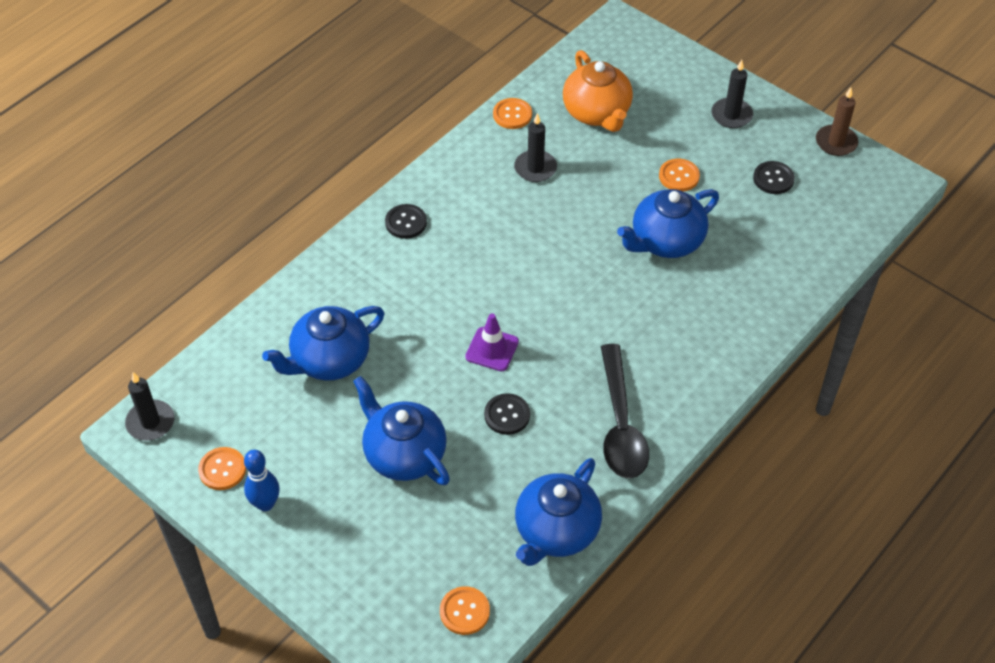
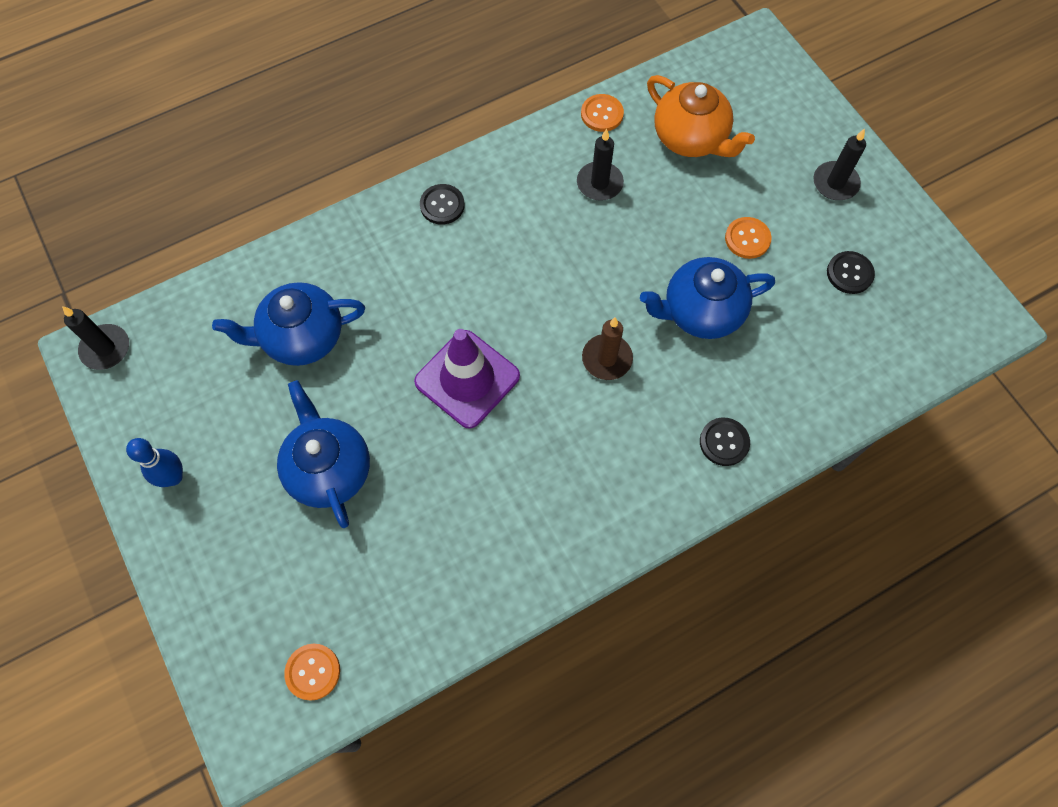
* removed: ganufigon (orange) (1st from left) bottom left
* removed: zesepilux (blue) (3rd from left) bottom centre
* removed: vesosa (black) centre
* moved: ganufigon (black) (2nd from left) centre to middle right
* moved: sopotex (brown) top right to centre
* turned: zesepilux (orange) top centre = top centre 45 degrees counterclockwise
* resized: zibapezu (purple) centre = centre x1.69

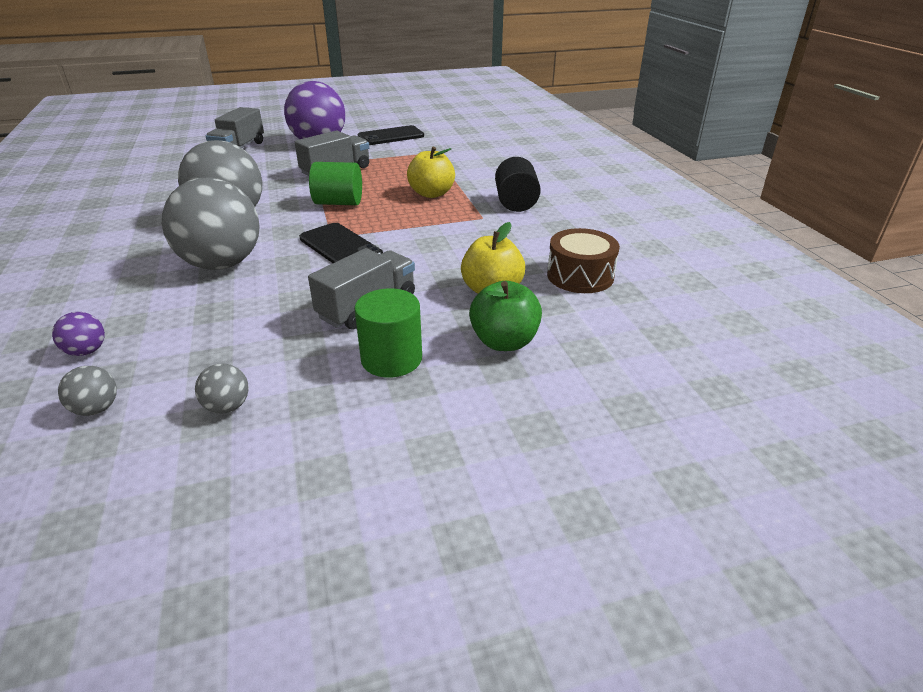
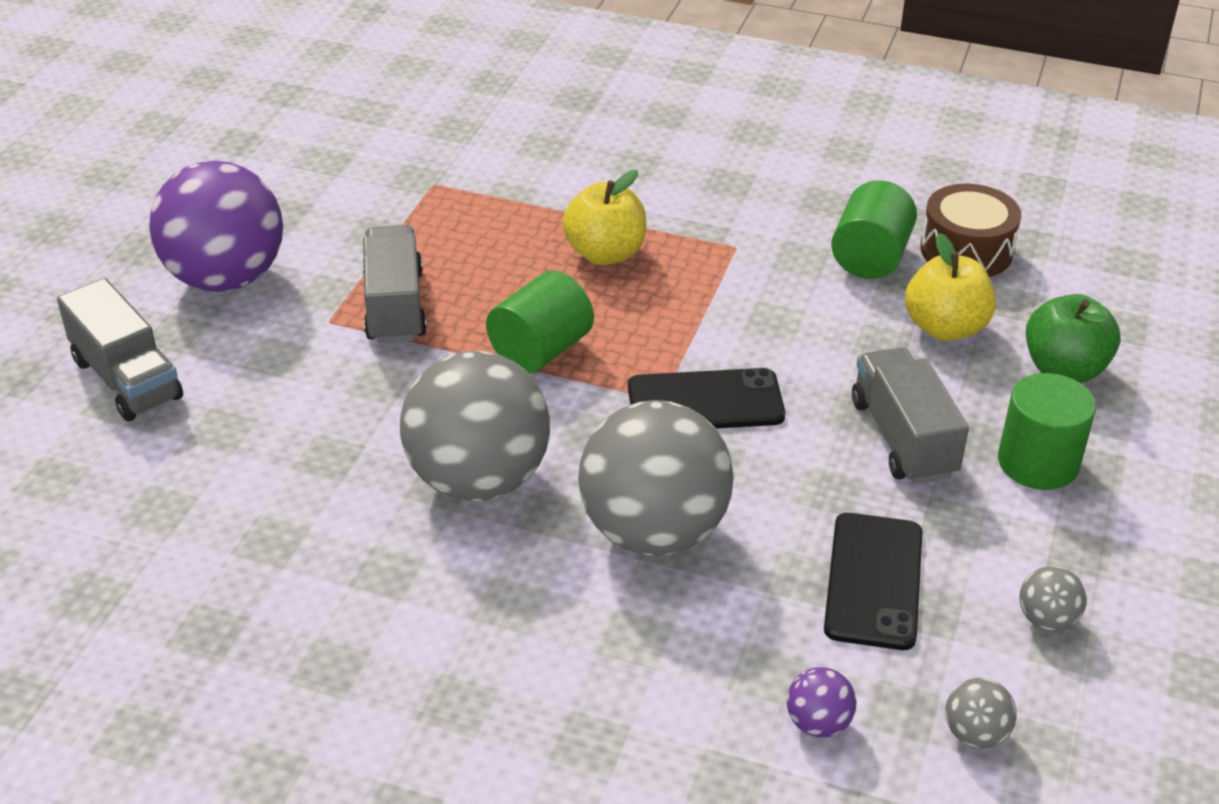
* removed: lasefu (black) top centre
* added: lasefu (green) (2nd from left) top right
* moved: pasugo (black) (2nd from left) top centre to bottom right

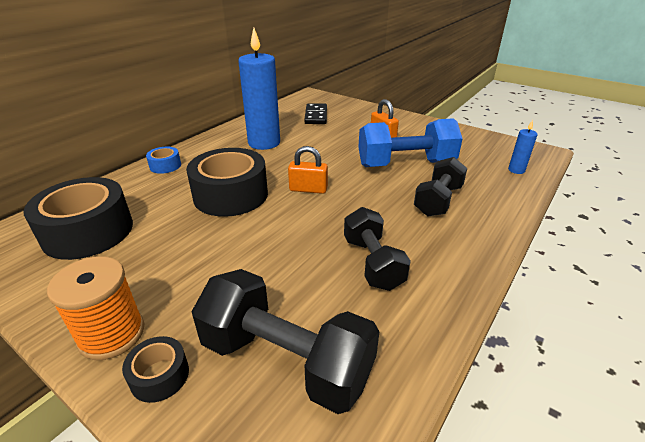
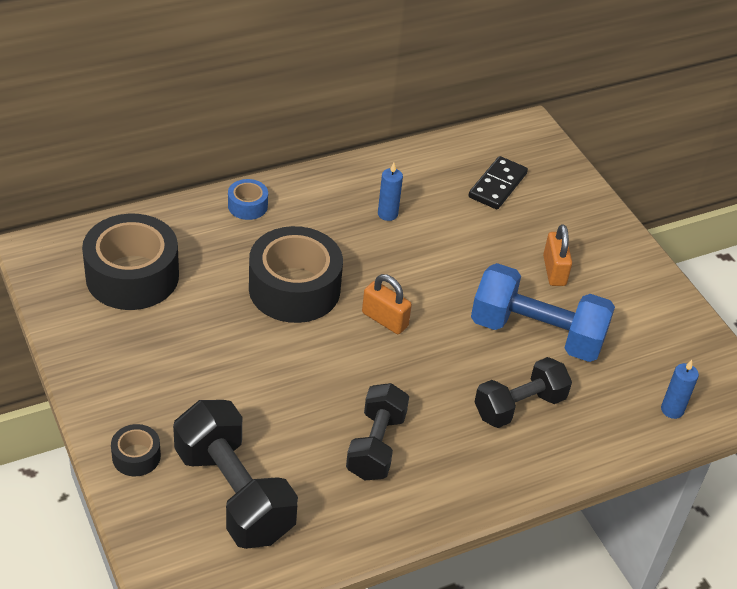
* removed: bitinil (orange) bottom left
* resized: sopotex (blue) (1st from left) top centre = top centre x0.44

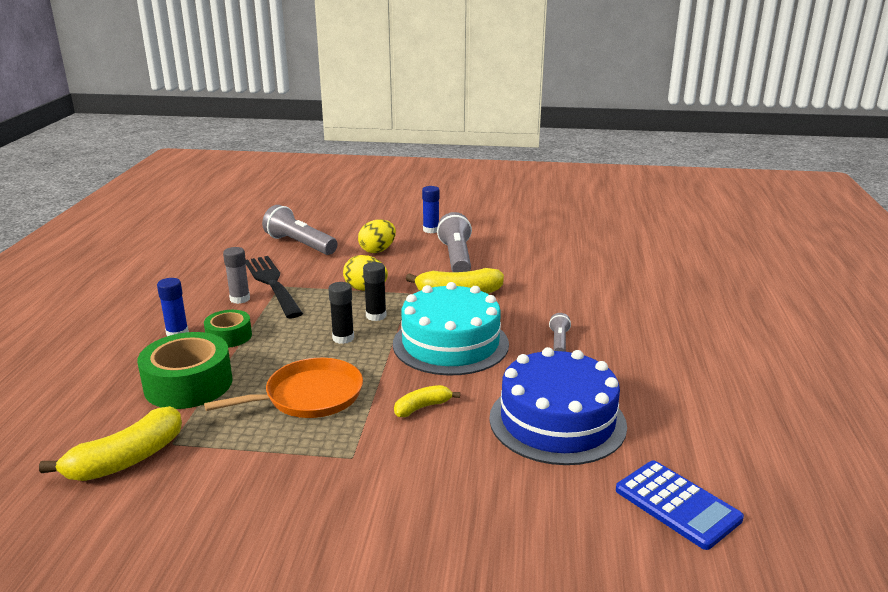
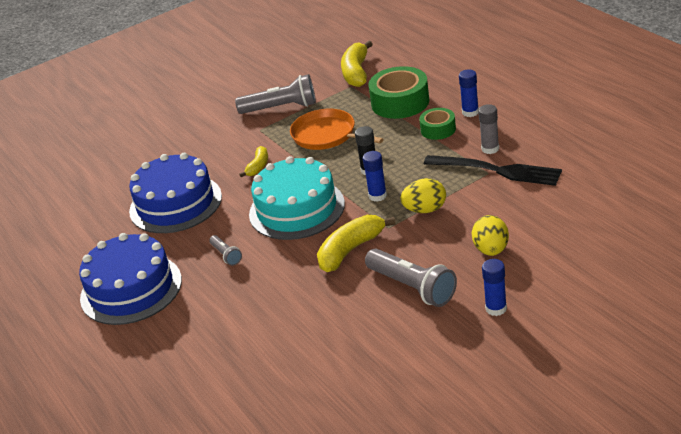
* removed: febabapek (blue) bottom right
* added: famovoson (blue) (1st from left) middle left
* moved: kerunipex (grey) (1st from left in the first image) centre to kerunipex (grey) (2nd from left) top centre
* recoloured: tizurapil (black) (2nd from left) centre to tizurapil (blue) (1st from left) centre
* turned: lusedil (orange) middle left = top centre 105 degrees clockwise

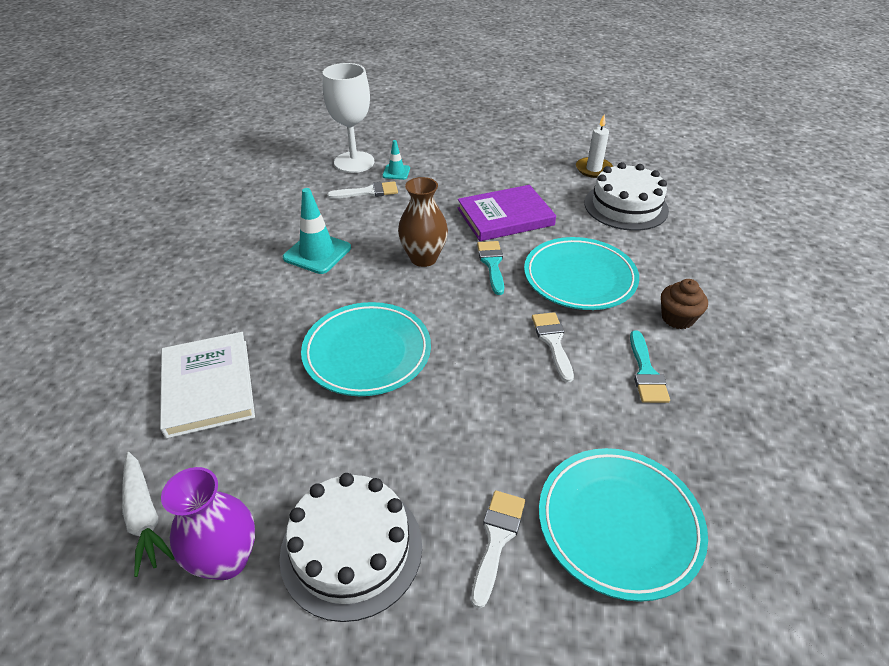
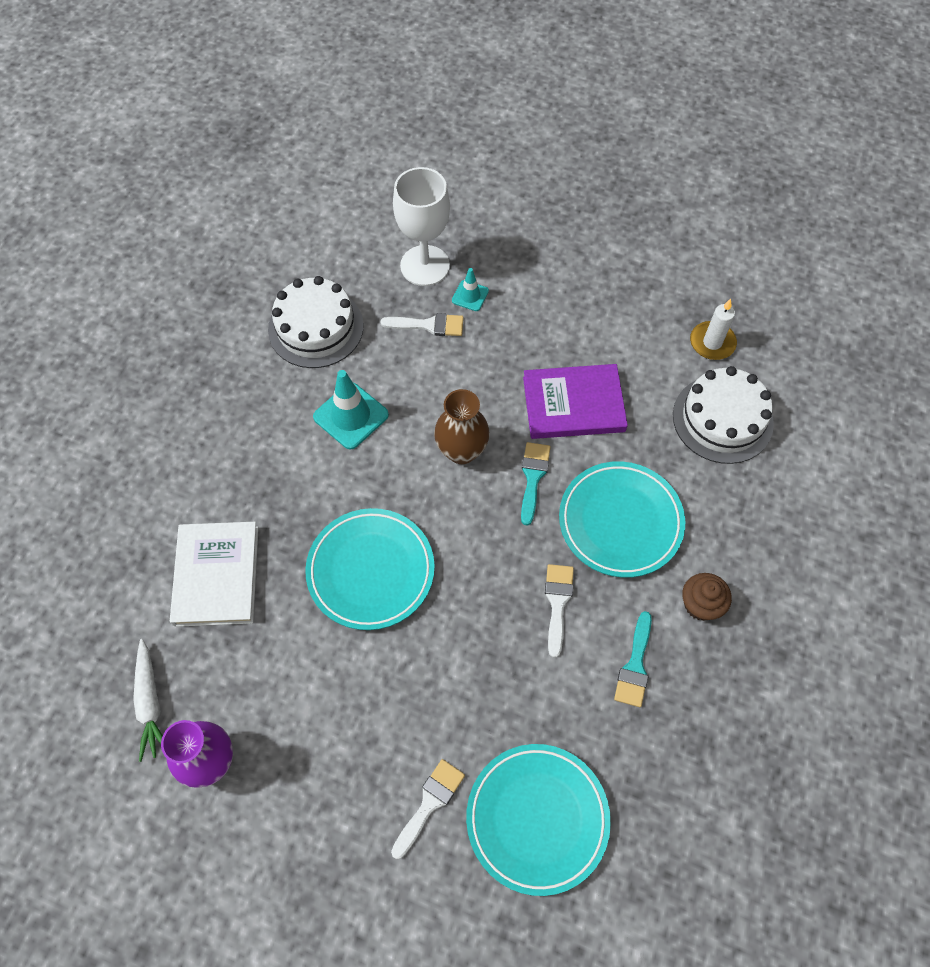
* moved: famovoson (white) (1st from left) bottom centre to top centre

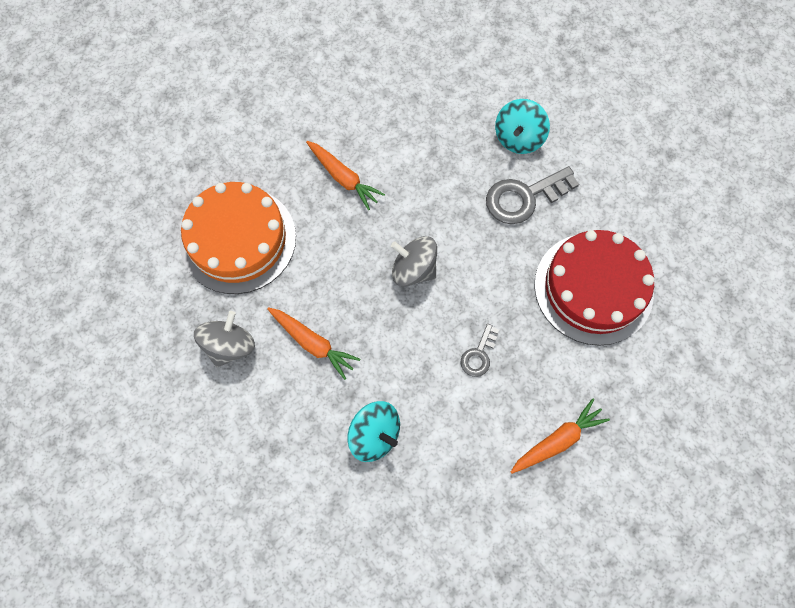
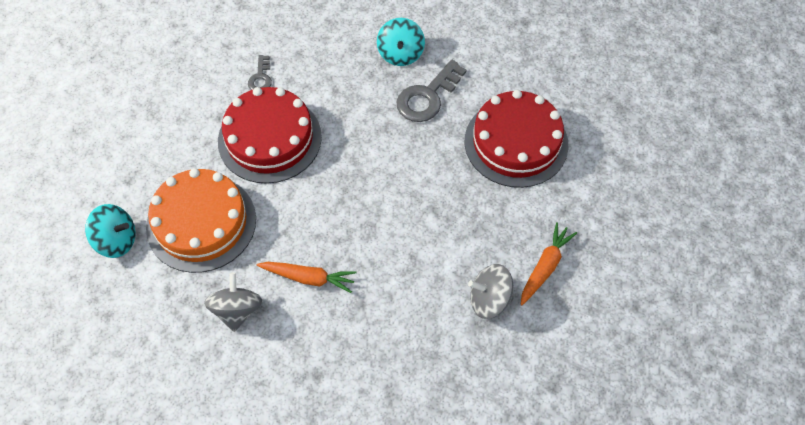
* moved: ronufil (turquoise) (1st from left) bottom centre to middle left
* moved: ronufil (grey) (2nd from left) centre to bottom centre
* moved: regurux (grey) (1st from left) centre to top left
* replaced: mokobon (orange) (2nd from left) top centre to famovoson (red) (1st from left) top centre

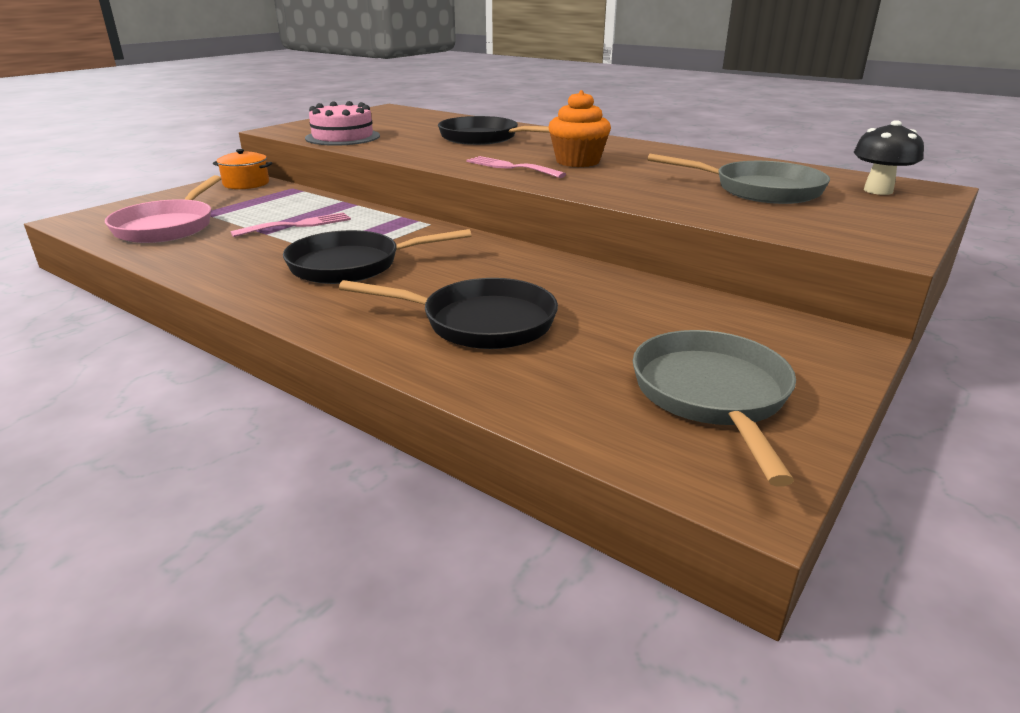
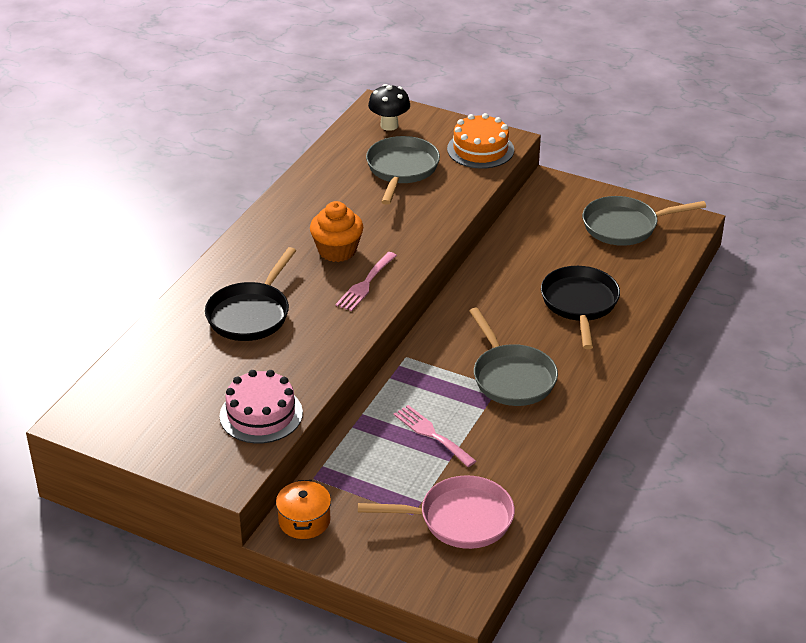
* added: famovoson (orange) top centre
* recoloured: lusedil (black) (1st from left) centre to lusedil (grey) (2nd from left) centre

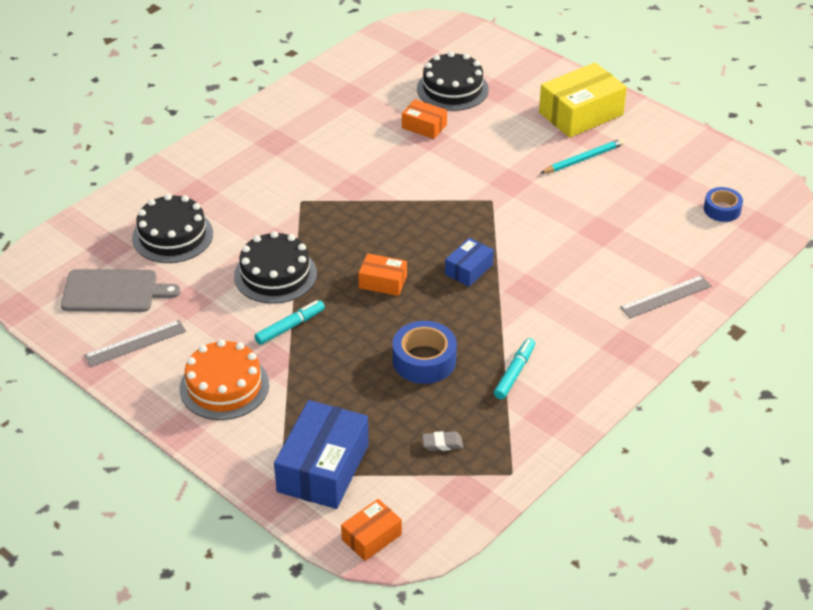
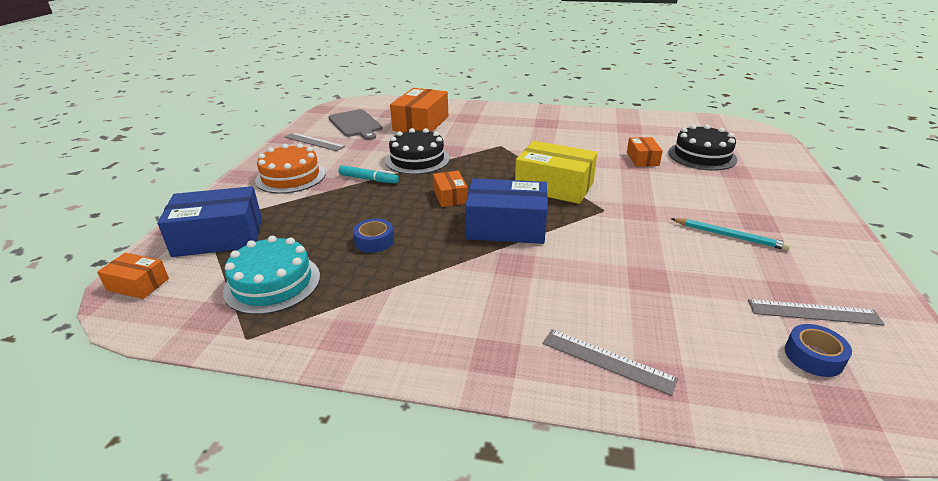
* removed: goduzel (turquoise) (2nd from left) centre
* added: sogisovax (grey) (3rd from left) middle right
* moved: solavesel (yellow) top right to centre
* replaced: famovoson (black) (1st from left) middle left to solavesel (orange) (2nd from left) top centre
* replaced: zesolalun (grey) bottom centre to famovoson (turquoise) middle left
* resized: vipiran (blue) (1st from left) centre = centre x0.64
* resized: solavesel (blue) (2nd from left) centre = centre x1.88

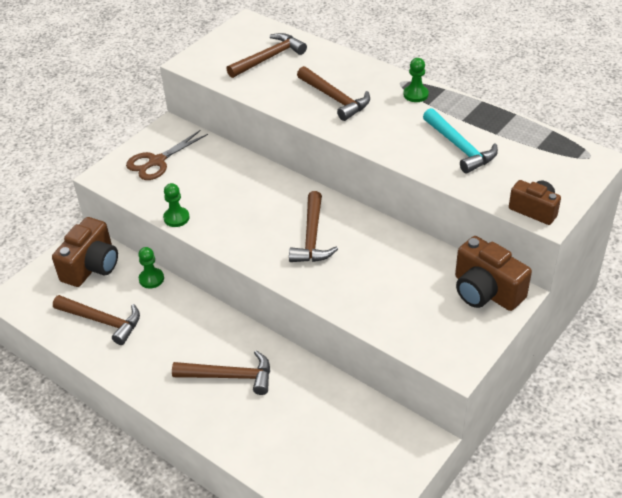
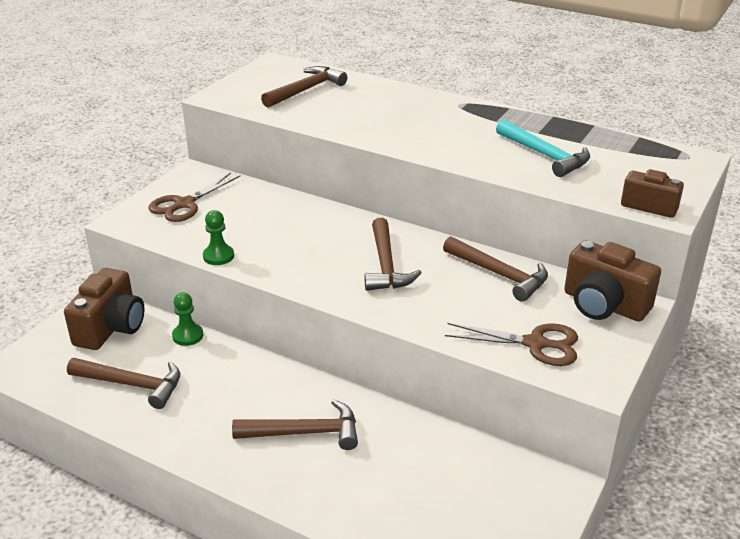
* removed: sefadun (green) (3rd from left) top right
* added: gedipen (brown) (2nd from left) middle right
* moved: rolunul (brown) (5th from left) top centre to middle right

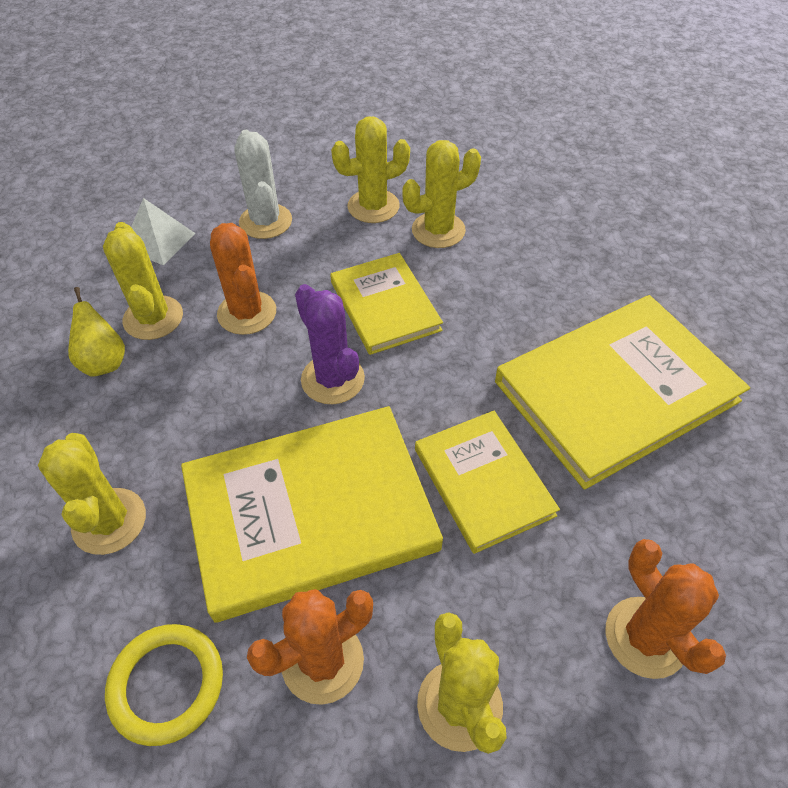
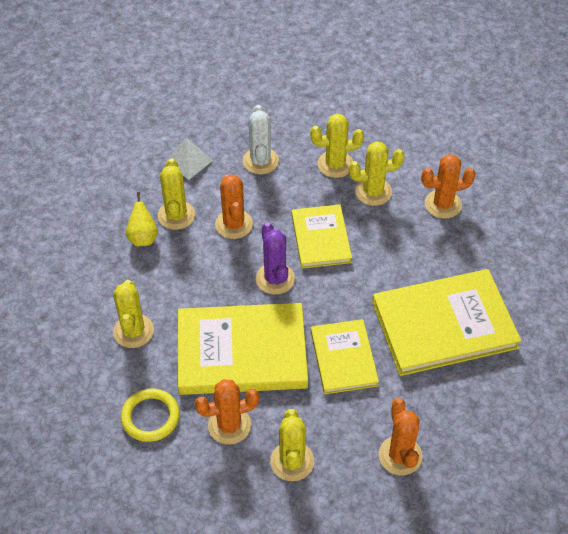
* added: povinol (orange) (4th from left) middle right

